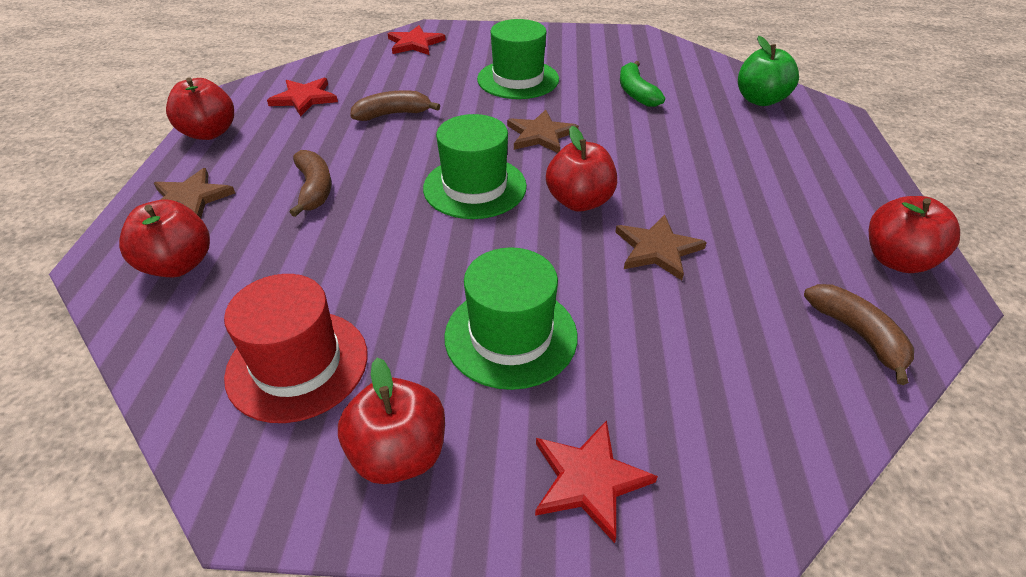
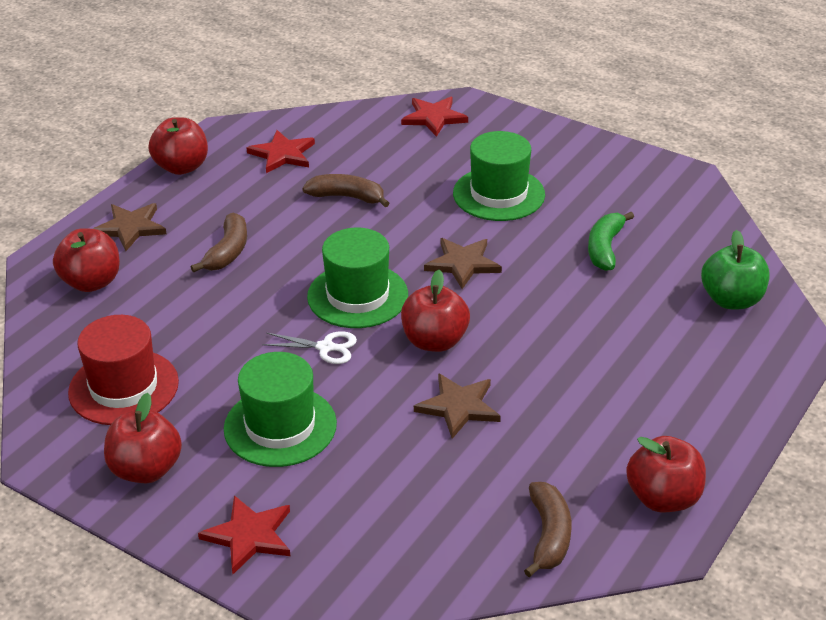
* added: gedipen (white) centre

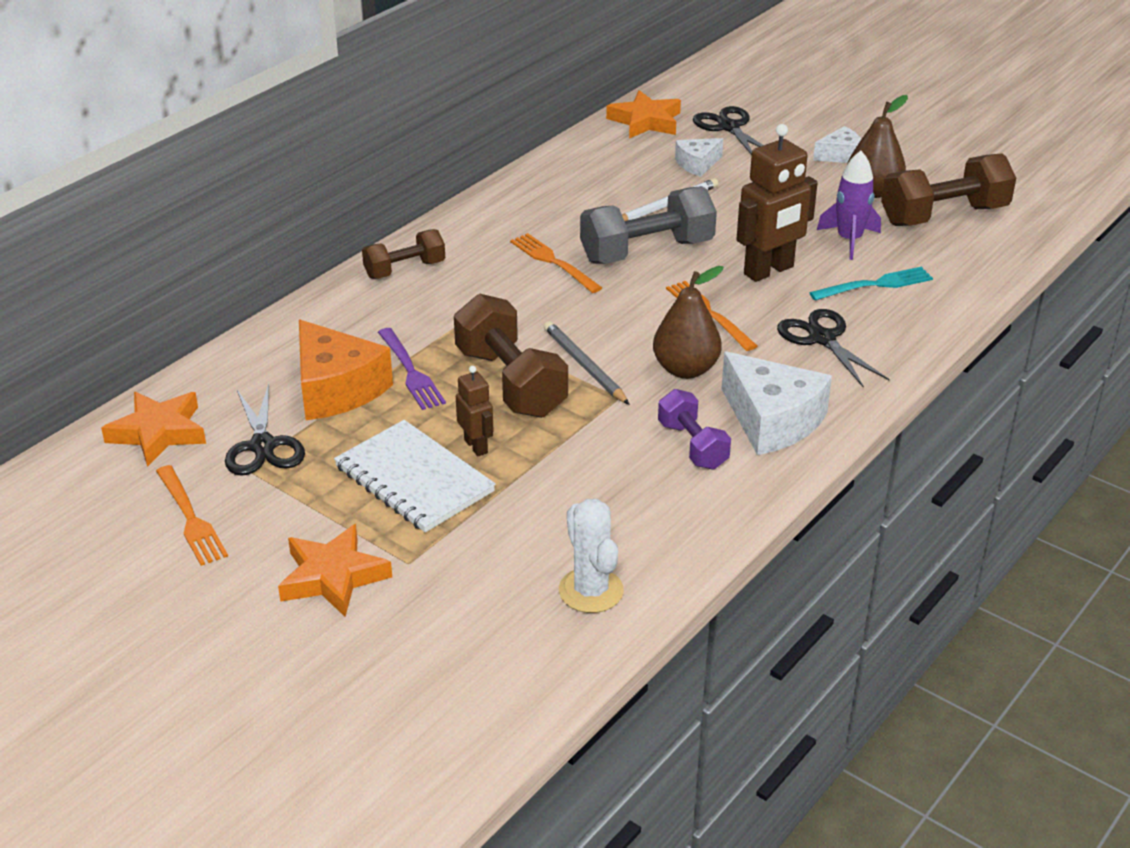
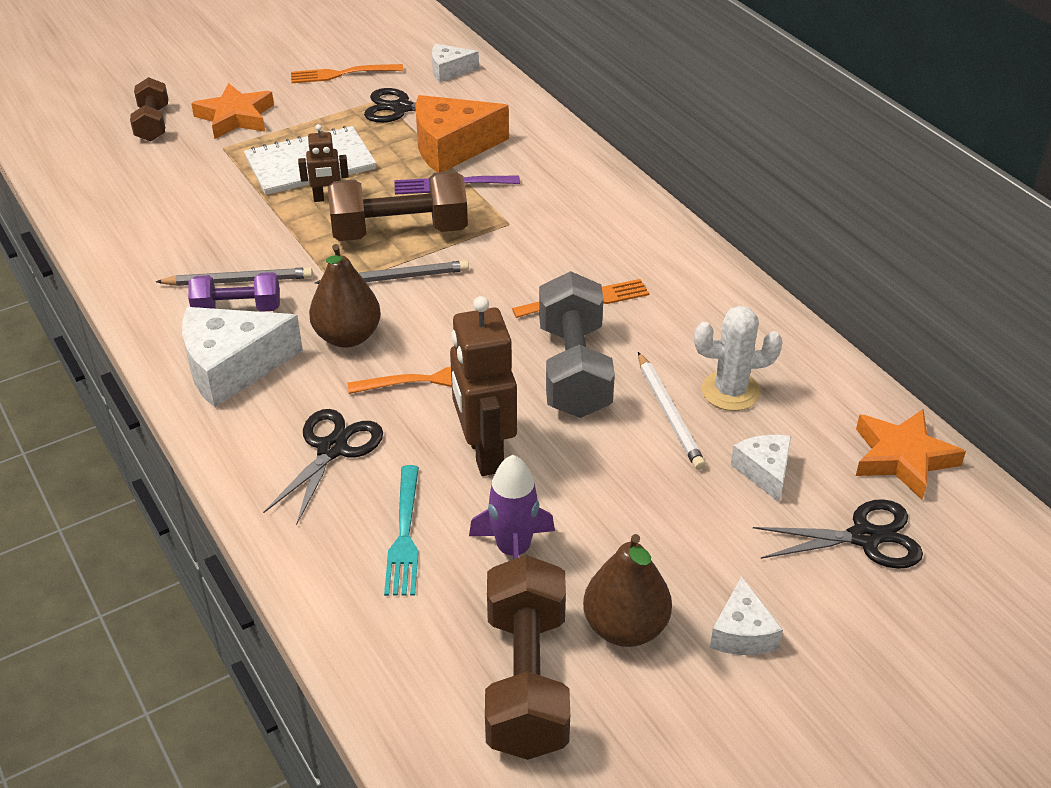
* added: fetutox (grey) (1st from left) middle left
* moved: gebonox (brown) (1st from left) top centre to top left
* moved: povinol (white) centre to middle right
* replaced: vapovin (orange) (1st from left) middle left to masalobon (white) (2nd from left) top centre
* turned: gedipen (black) (3rd from left in the first image) middle right = middle left 60 degrees counterclockwise

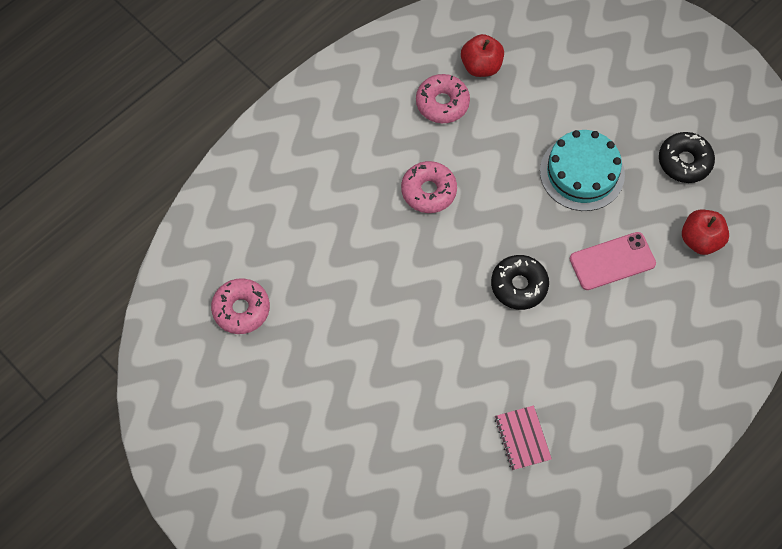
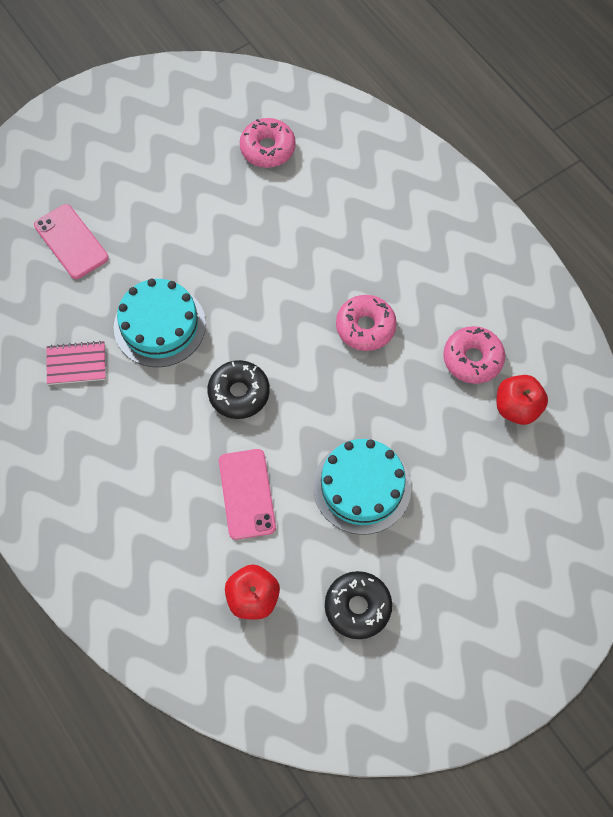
* added: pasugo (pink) (1st from left) top left
* added: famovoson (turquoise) (1st from left) middle left

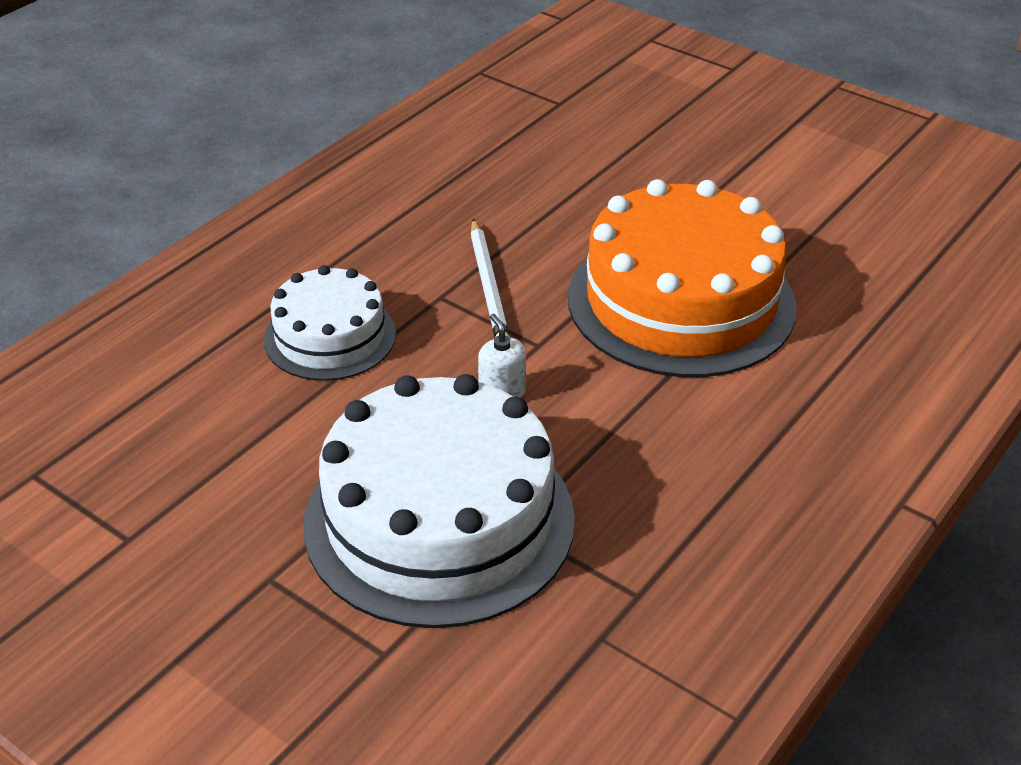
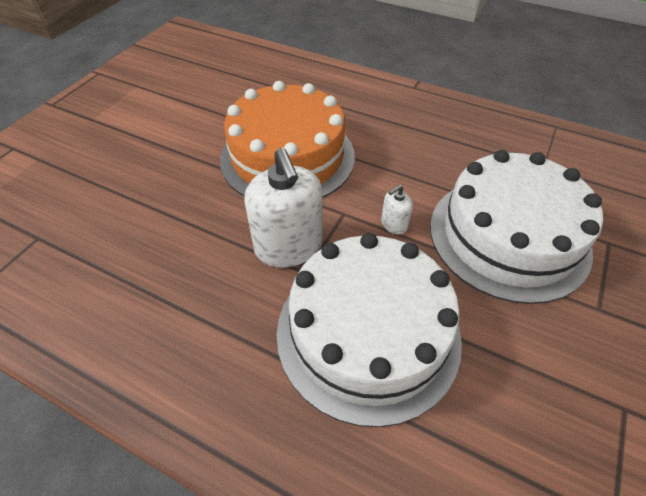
* replaced: fetutox (white) centre to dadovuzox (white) (1st from left) centre
* resized: famovoson (white) (1st from left) middle left = centre x1.79

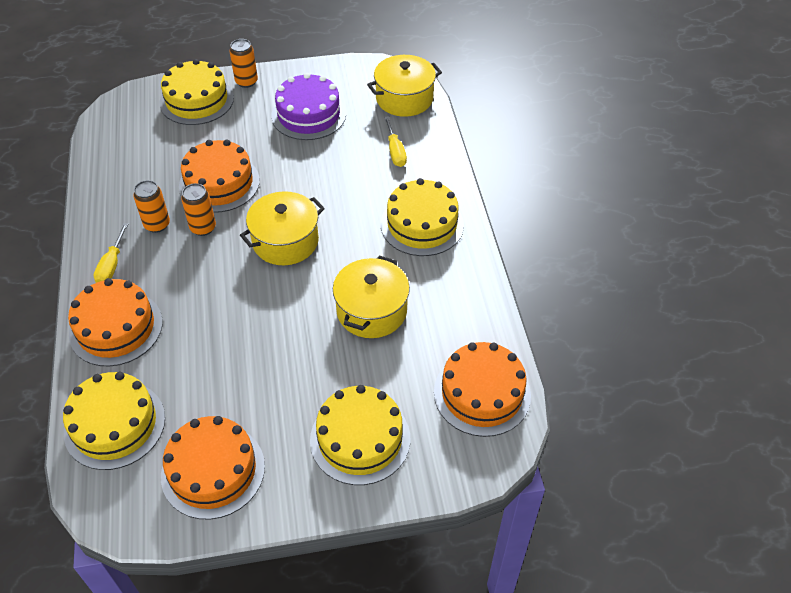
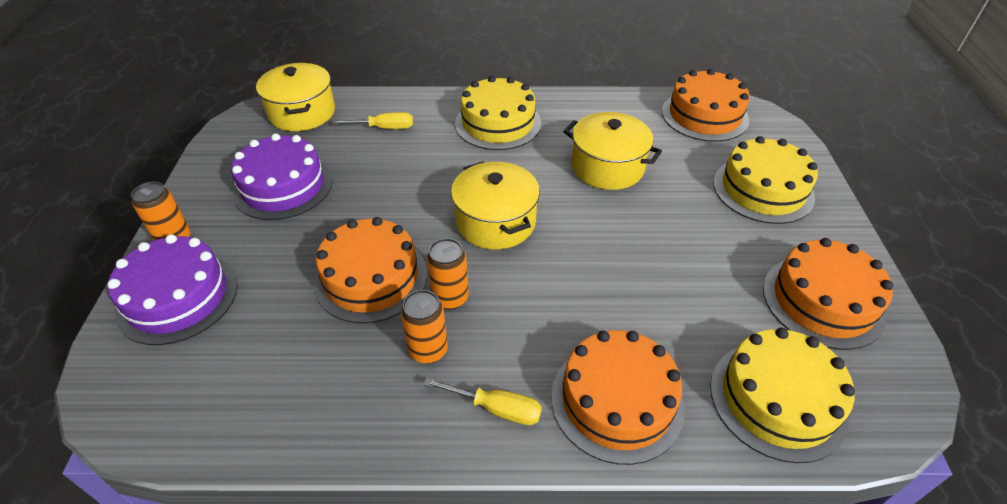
* recoloured: famovoson (yellow) (2nd from left) top left to famovoson (purple) (1st from left) middle left

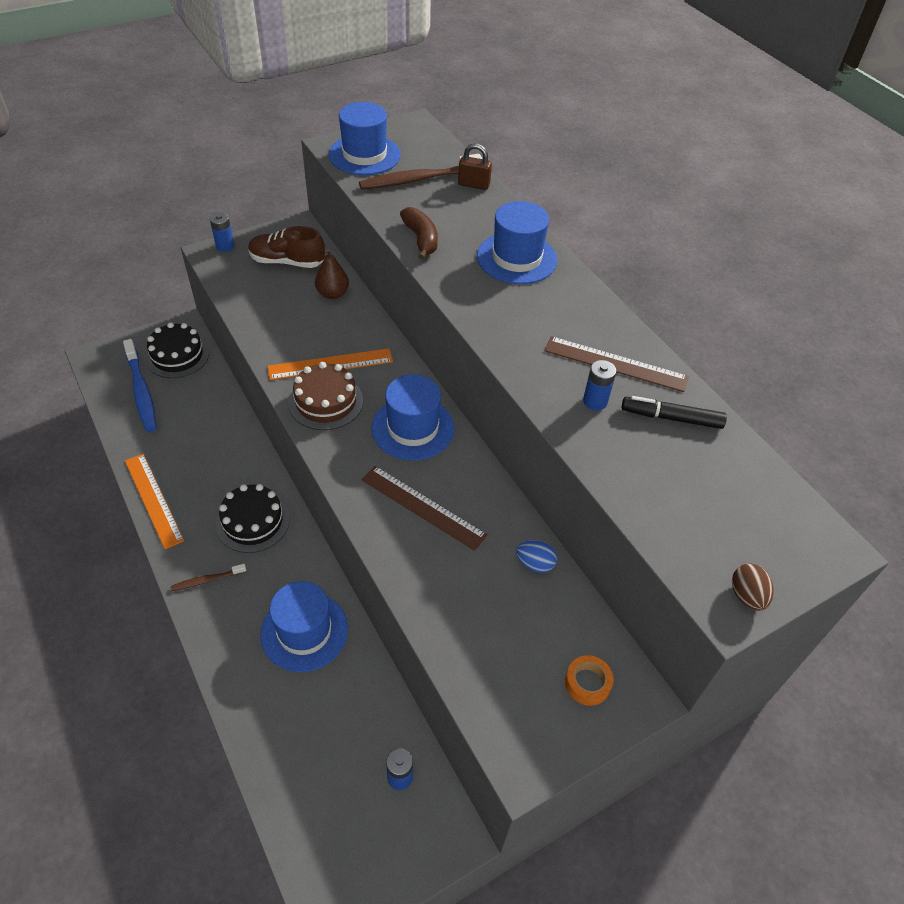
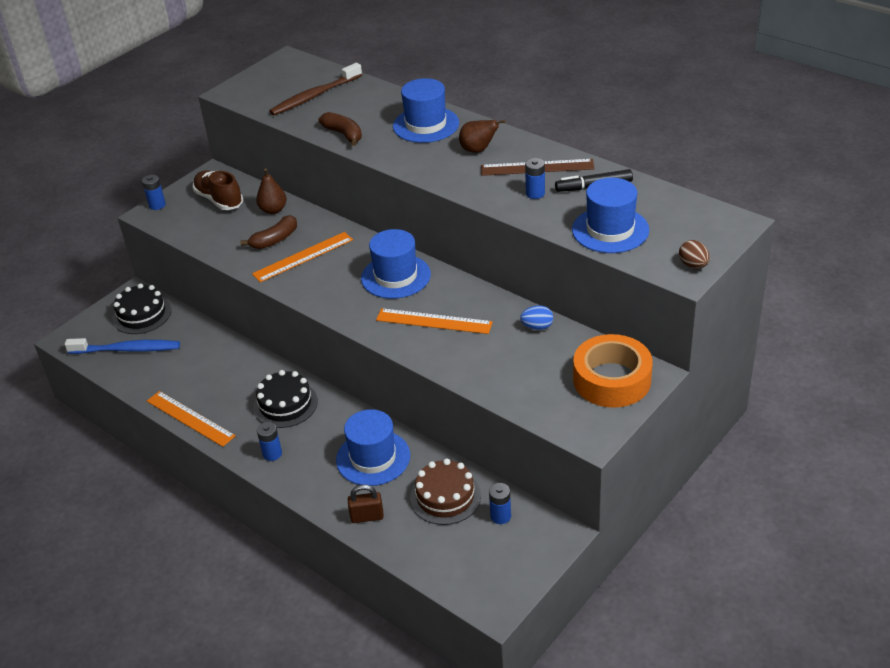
* added: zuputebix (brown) (1st from left) middle left
* added: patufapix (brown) (2nd from left) top centre
* moved: famovoson (brown) centre to bottom centre
* moved: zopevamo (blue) (2nd from left in the first image) top centre to zopevamo (blue) (4th from left) top right
* moved: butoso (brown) top centre to bottom centre
* replaced: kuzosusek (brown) (1st from left) middle left to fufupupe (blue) (2nd from left) middle left
* recoloured: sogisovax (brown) (1st from left) centre to sogisovax (orange) (3rd from left) centre
* turned: kuzosusek (blue) middle left = middle left 45 degrees counterclockwise
* turned: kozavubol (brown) top left = top left 60 degrees clockwise
* resized: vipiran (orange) bottom centre = middle right x2.20

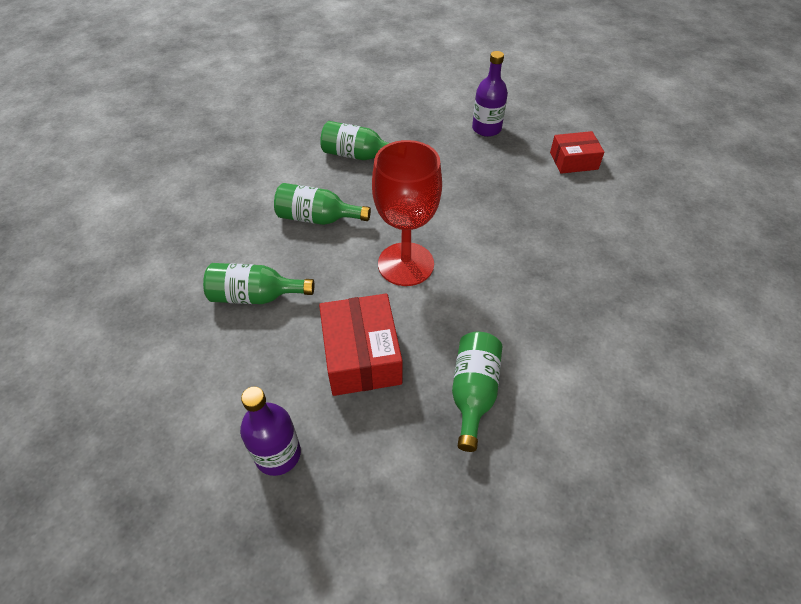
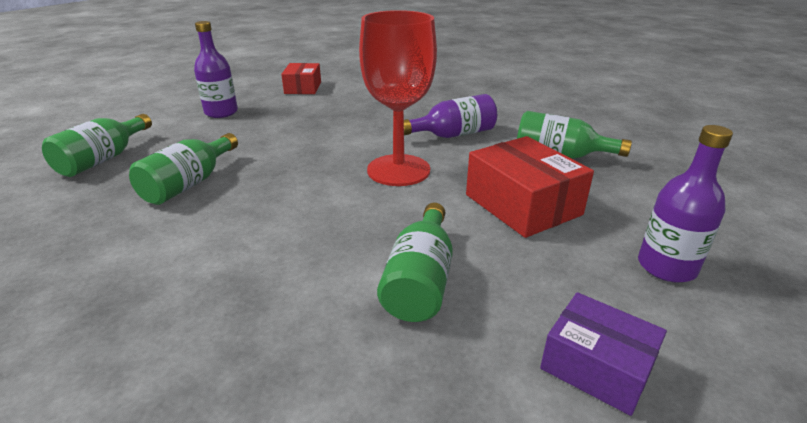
* added: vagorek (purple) (2nd from left) top centre
* added: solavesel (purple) bottom right
* moved: vagorek (green) (2nd from left in the first image) centre to vagorek (green) (1st from left) middle left
* turned: solavesel (red) (1st from left in the first image) centre = centre 60 degrees clockwise

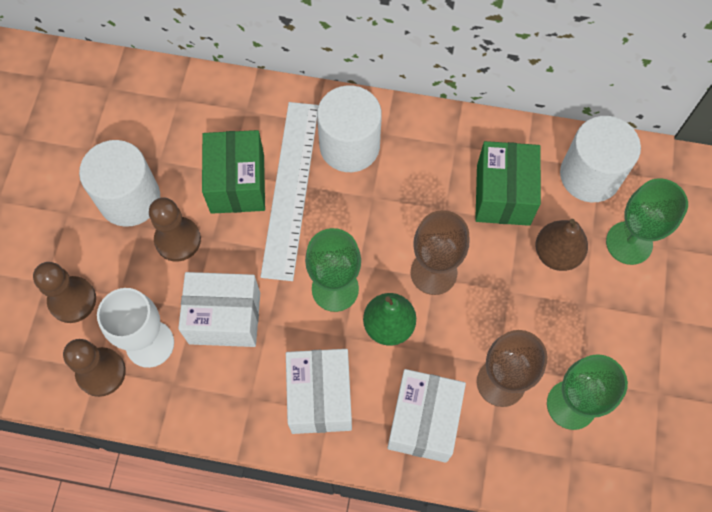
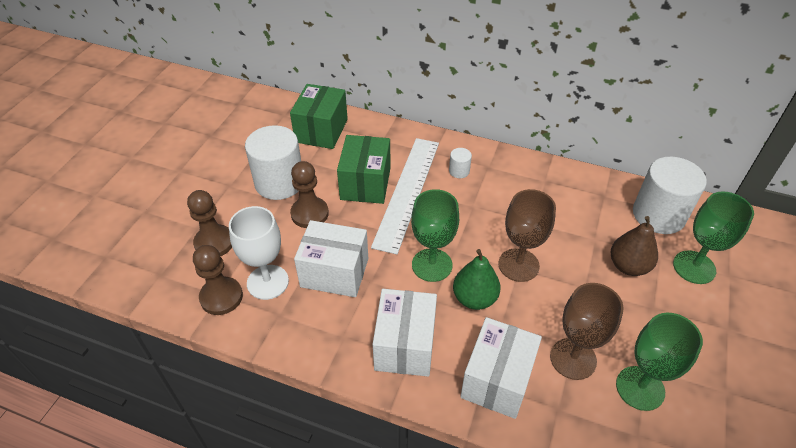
* moved: solavesel (green) (2nd from left in the first image) middle right to solavesel (green) (1st from left) top centre
* resized: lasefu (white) (2nd from left) top centre = centre x0.43

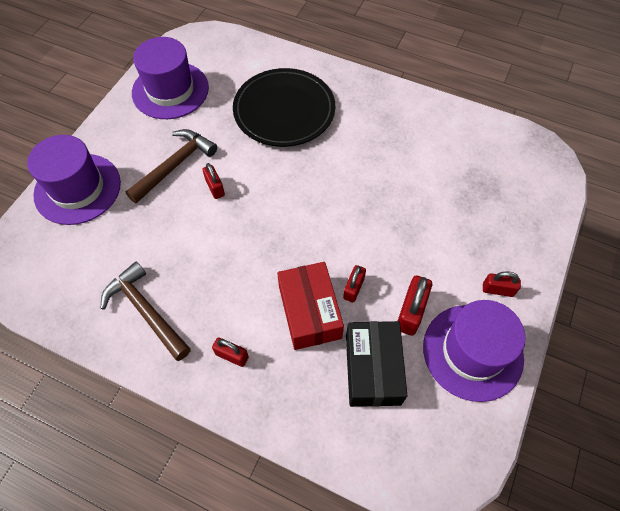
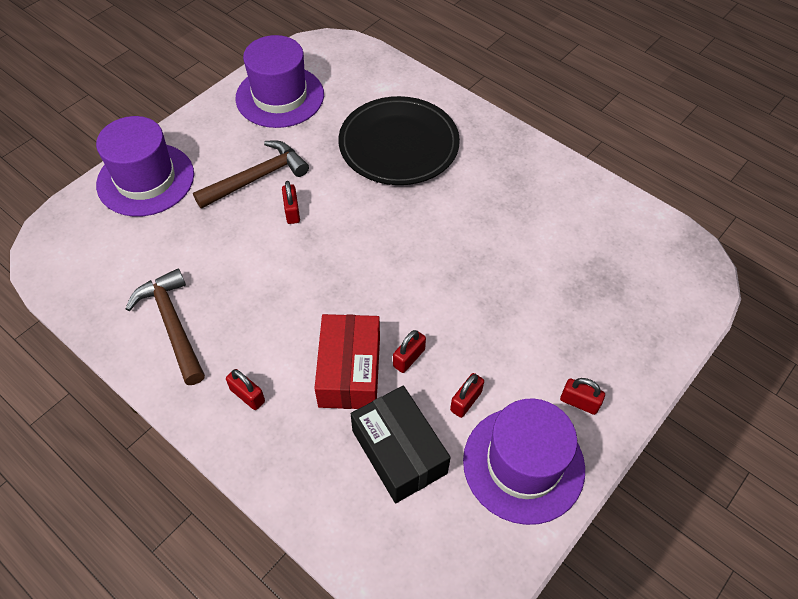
* turned: solavesel (black) bottom centre = bottom centre 45 degrees counterclockwise
* resized: butoso (red) (4th from left) middle right = centre x0.64

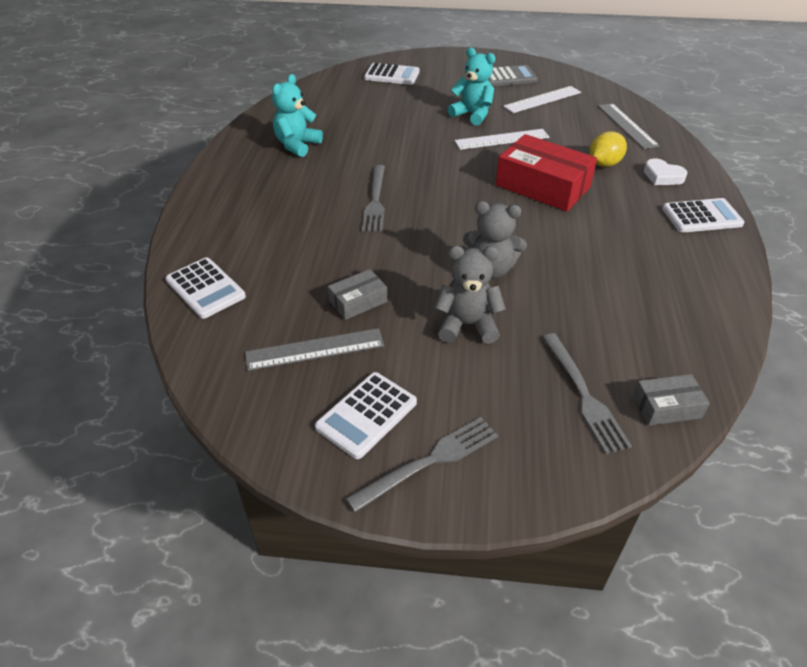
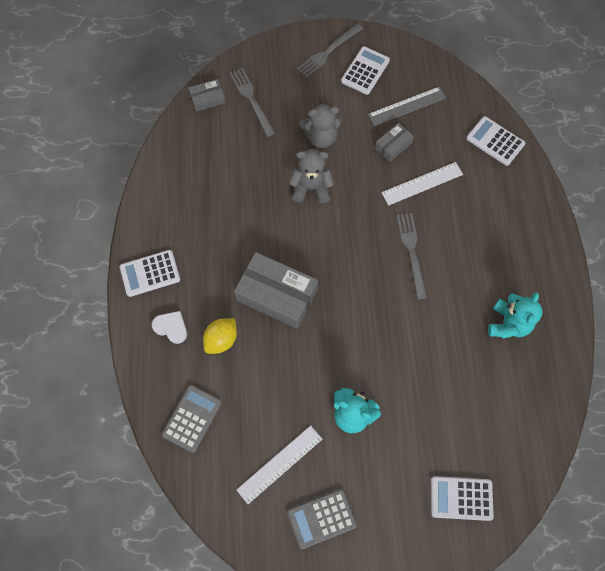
* moved: sogisovax (white) (1st from left in the first image) top centre to sogisovax (white) (2nd from left) top right
* replaced: sogisovax (grey) (2nd from left) top right to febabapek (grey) (1st from left) bottom left
* recoloured: solavesel (red) top right to solavesel (grey) (2nd from left) centre

